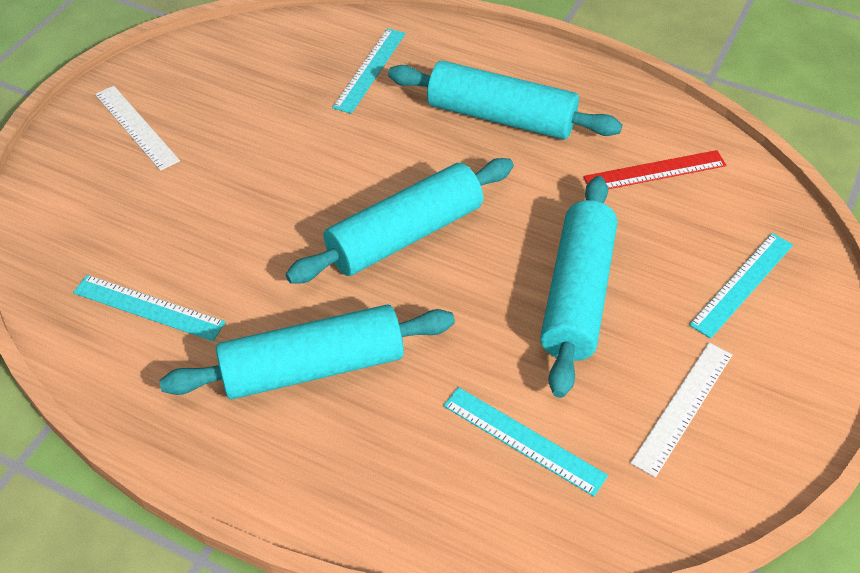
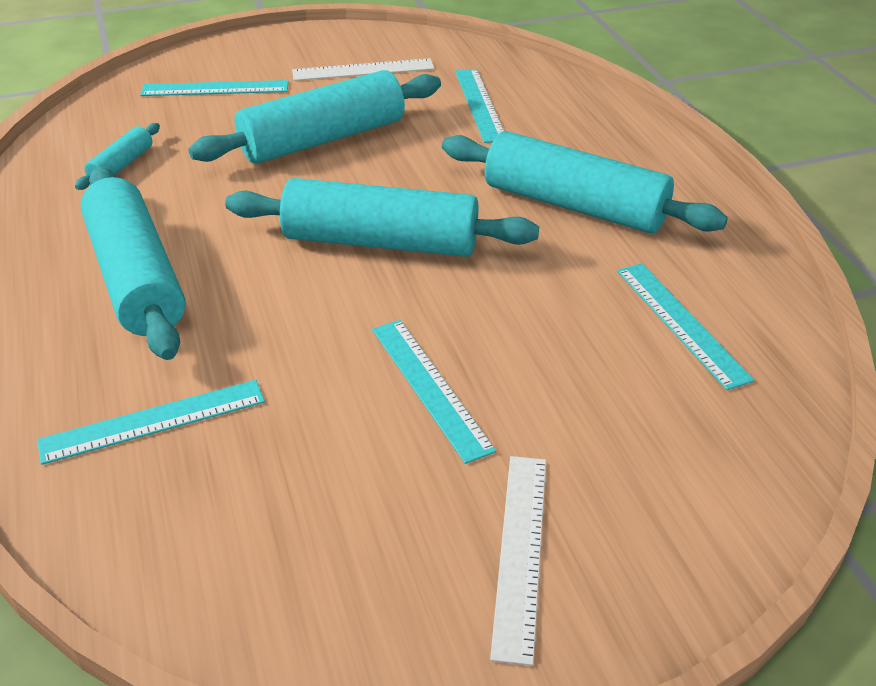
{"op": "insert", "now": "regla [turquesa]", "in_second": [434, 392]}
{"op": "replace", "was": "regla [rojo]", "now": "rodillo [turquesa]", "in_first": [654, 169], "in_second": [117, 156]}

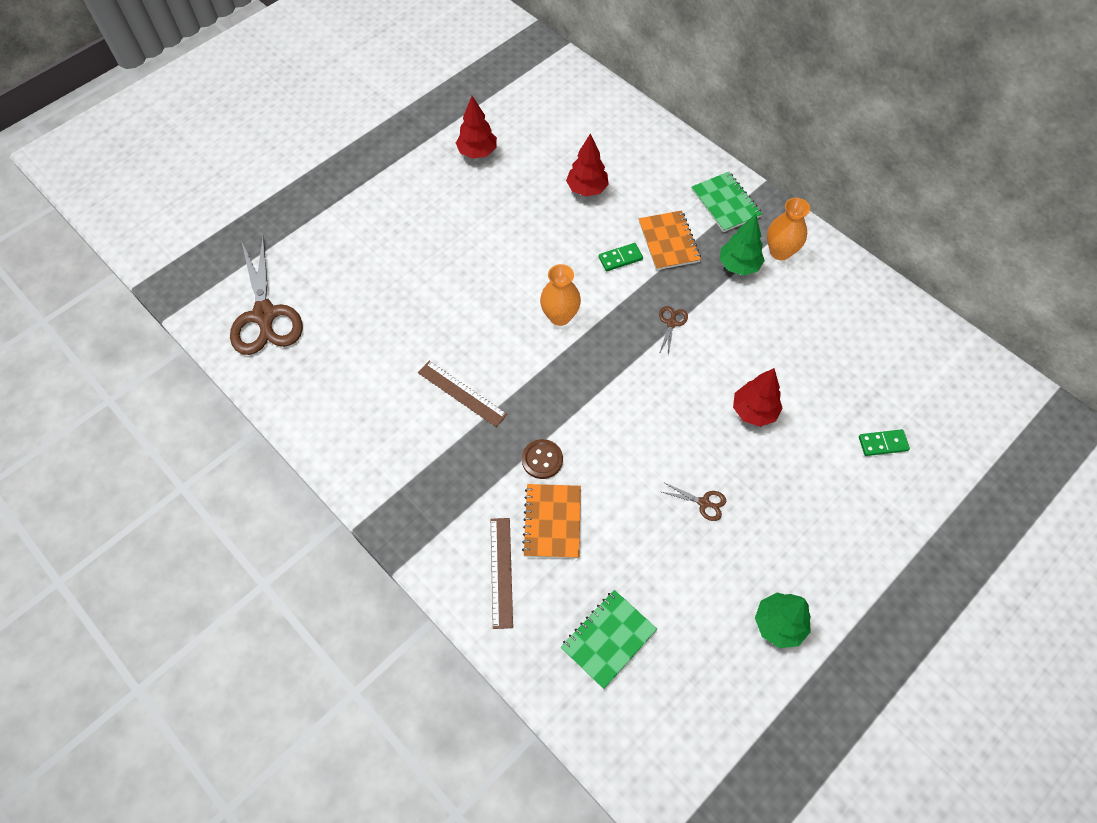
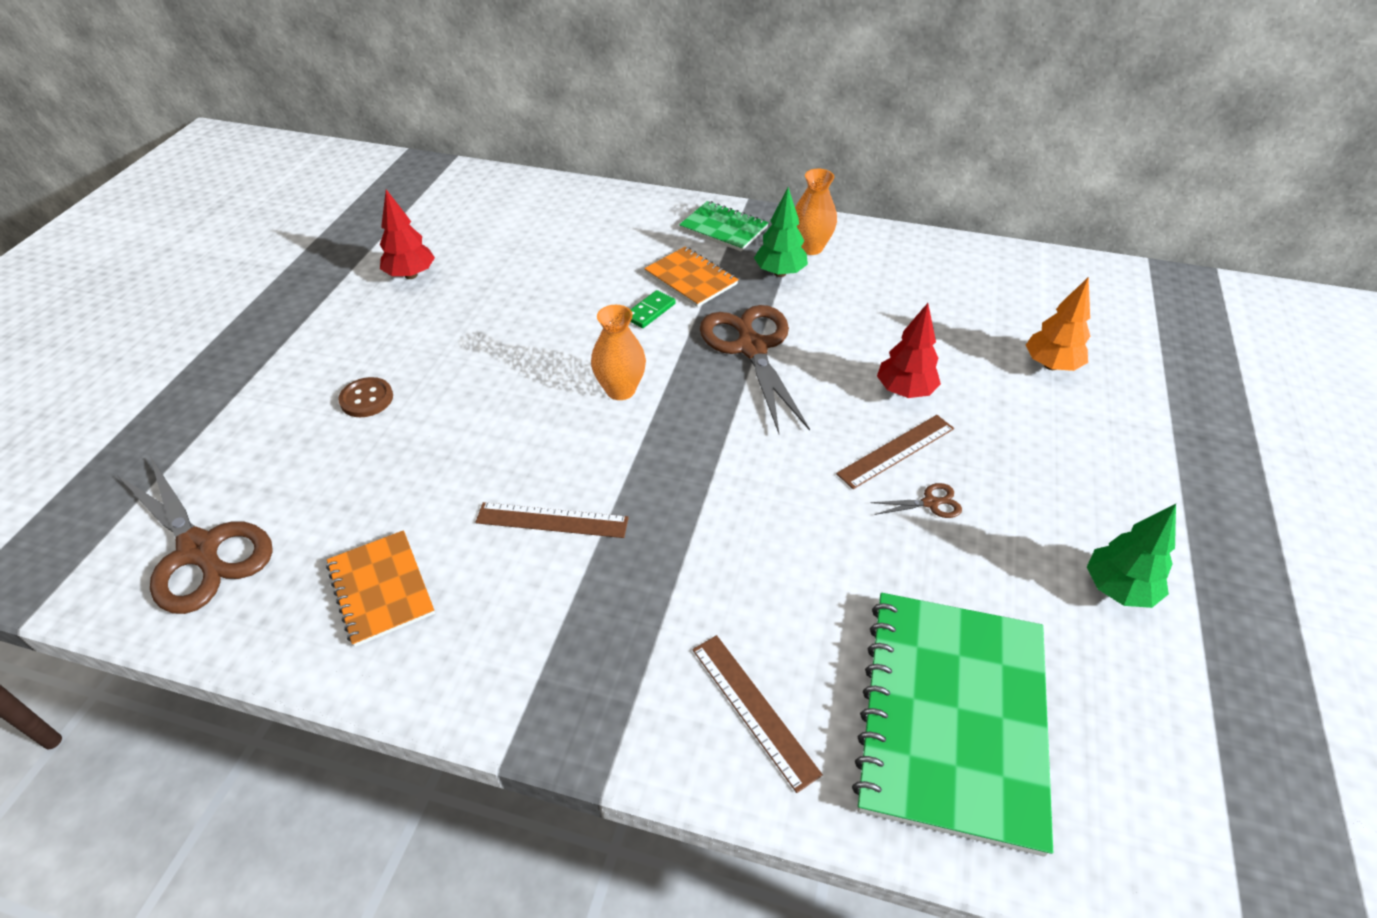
{"op": "delete", "was": "árbol [rojo]", "in_first": [587, 165]}
{"op": "insert", "now": "regla [marrón]", "in_second": [895, 452]}
{"op": "move", "was": "botón [marrón]", "in_first": [542, 459], "in_second": [365, 397]}
{"op": "move", "was": "cuaderno [naranja]", "in_first": [551, 521], "in_second": [380, 588]}
{"op": "replace", "was": "ficha de dominó [verde]", "now": "árbol [naranja]", "in_first": [884, 442], "in_second": [1058, 324]}
{"op": "resize", "was": "cuaderno [verde]", "in_first": [609, 639], "in_second": [952, 725], "ratio": 1.92}
{"op": "resize", "was": "tijeras [marrón]", "in_first": [673, 331], "in_second": [755, 369], "ratio": 2.45}

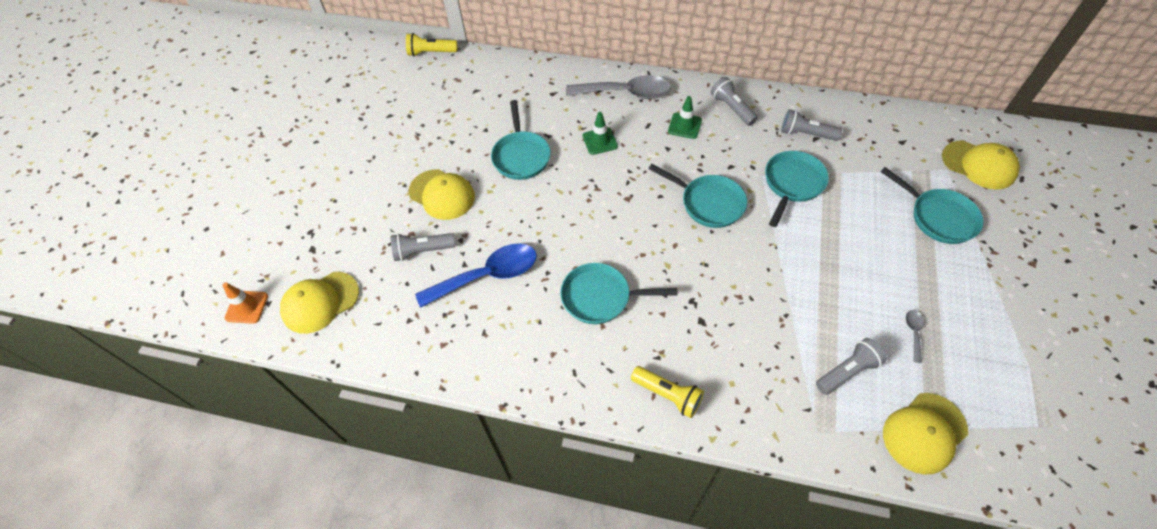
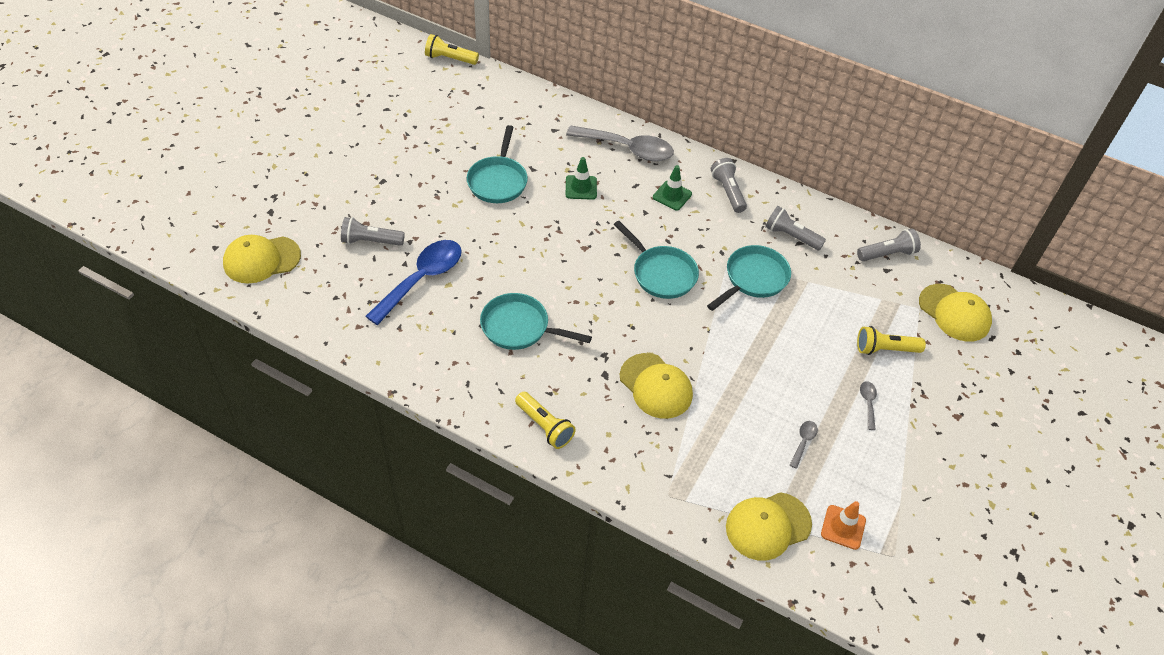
{"op": "insert", "now": "cuchara [gris]", "in_second": [868, 405]}
{"op": "move", "was": "cono de tráfico [naranja]", "in_first": [245, 303], "in_second": [843, 525]}
{"op": "move", "was": "gorra [amarillo]", "in_first": [441, 194], "in_second": [656, 386]}
{"op": "move", "was": "lámpara de mano [gris]", "in_first": [851, 366], "in_second": [889, 245]}
{"op": "replace", "was": "sartén [turquesa]", "now": "lámpara de mano [amarillo]", "in_first": [931, 205], "in_second": [891, 340]}
{"op": "rotate", "was": "cuchara [azul]", "in_first": [476, 275], "in_second": [413, 282], "clockwise": -45}

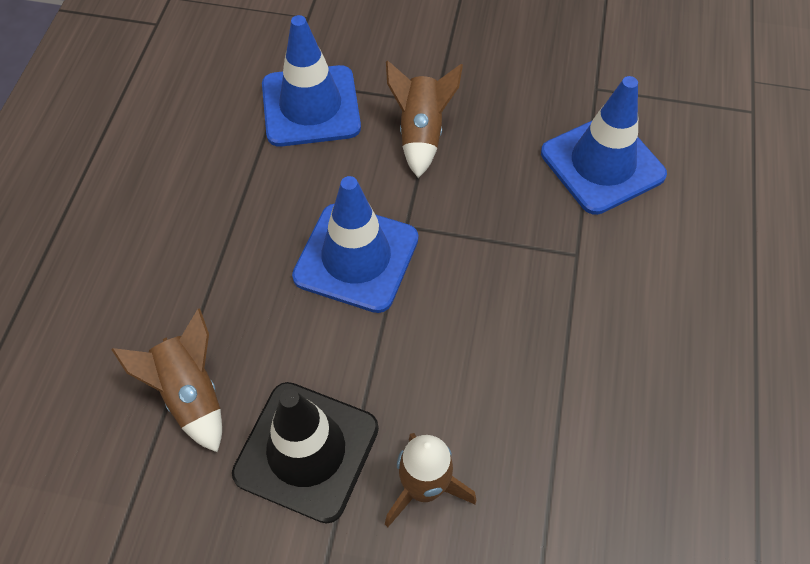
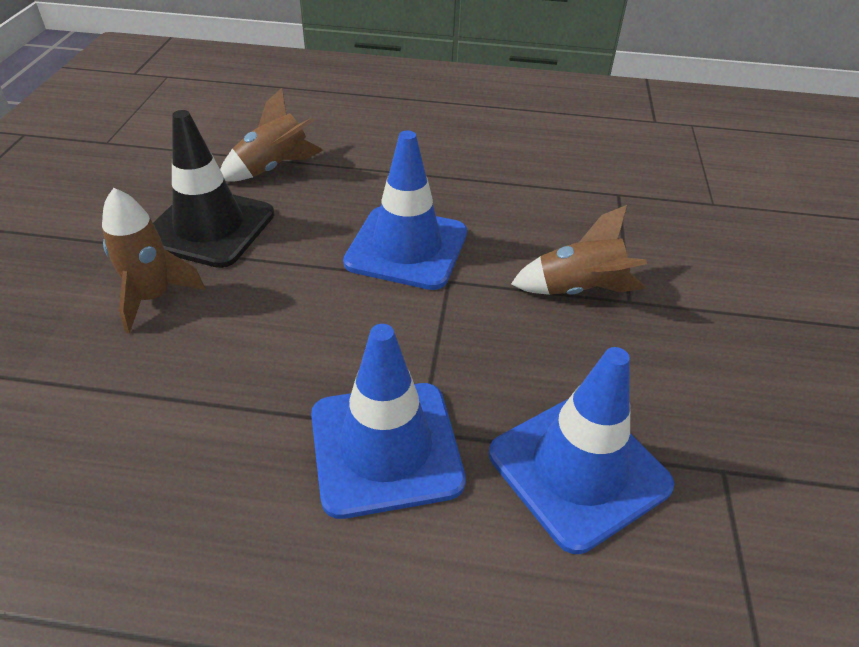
{"op": "move", "was": "cono de tráfico [azul]", "in_first": [311, 81], "in_second": [388, 421]}

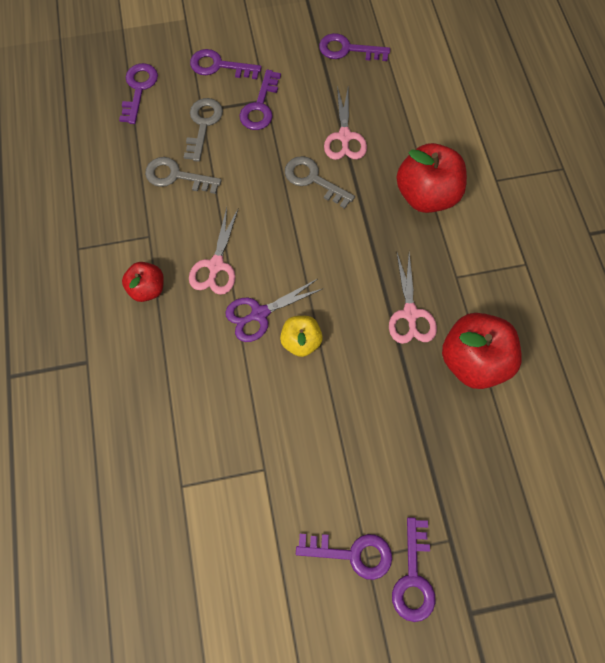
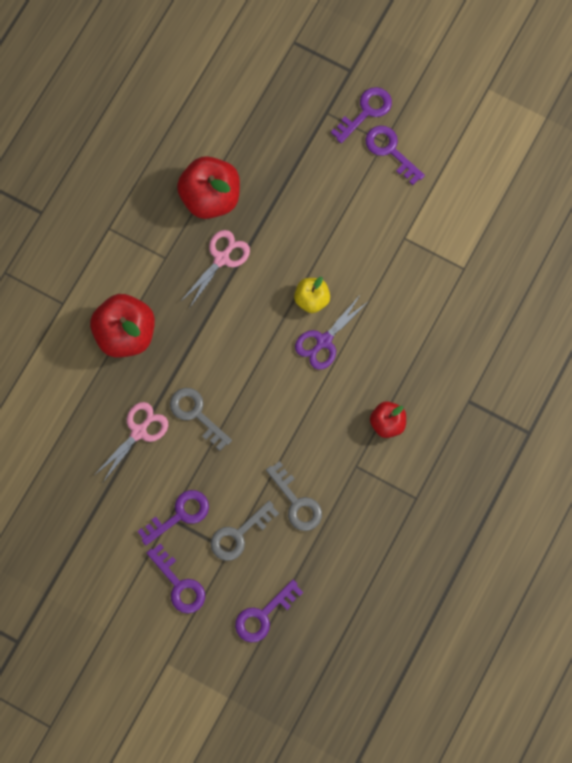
{"op": "delete", "was": "tijeras [rosa]", "in_first": [213, 251]}
{"op": "delete", "was": "llave [morado]", "in_first": [354, 47]}
{"op": "rotate", "was": "tijeras [morado]", "in_first": [274, 310], "in_second": [332, 332], "clockwise": 120}
{"op": "rotate", "was": "llave [gris]", "in_first": [320, 182], "in_second": [201, 419], "clockwise": 150}

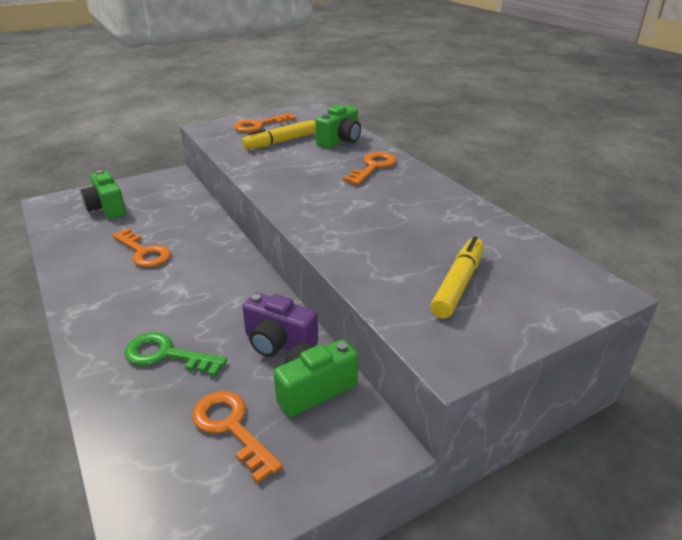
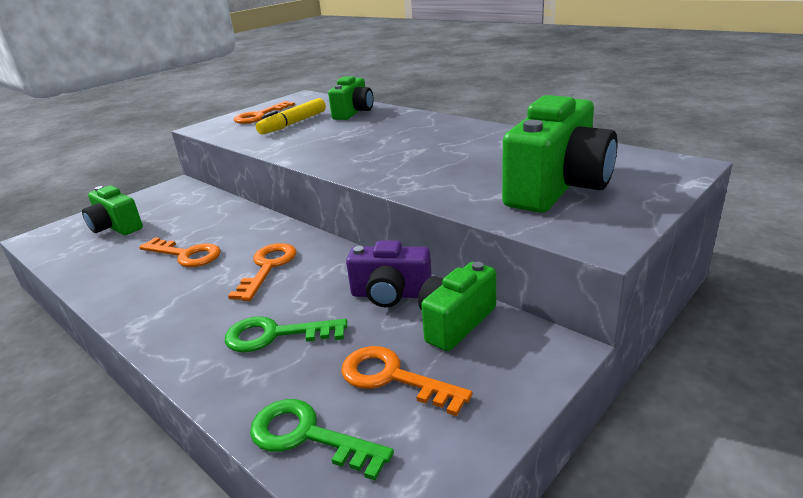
{"op": "insert", "now": "llave [verde]", "in_second": [322, 440]}
{"op": "move", "was": "llave [naranja]", "in_first": [370, 168], "in_second": [262, 272]}
{"op": "replace", "was": "rotulador [amarillo]", "now": "cámara [verde]", "in_first": [457, 277], "in_second": [559, 154]}

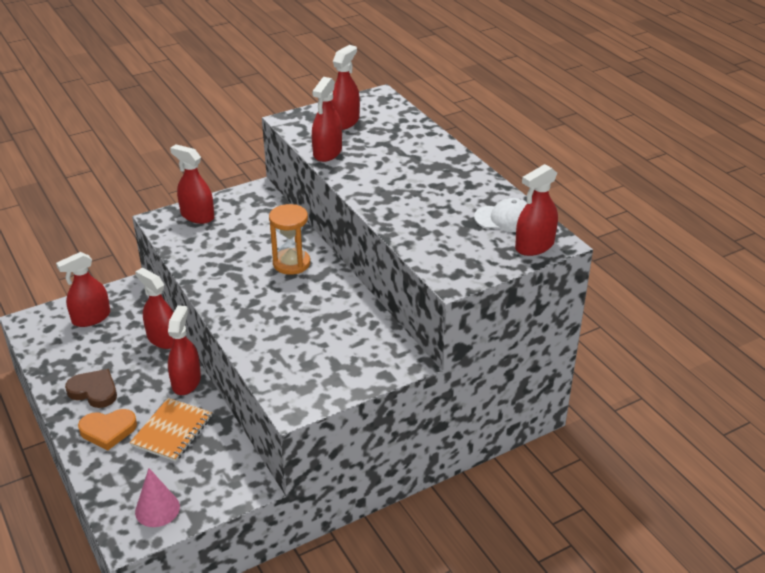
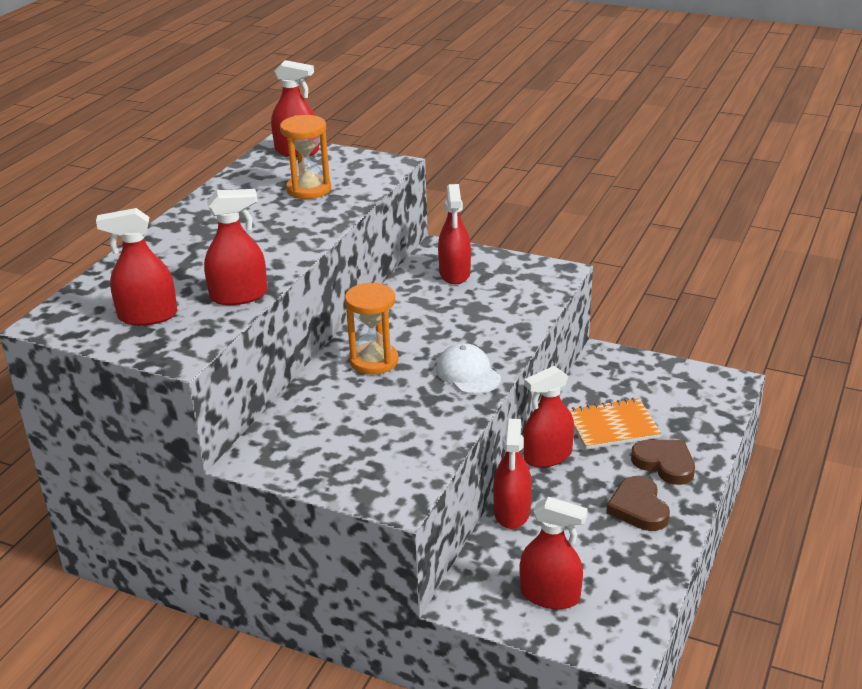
{"op": "delete", "was": "cono [rosa]", "in_first": [157, 497]}
{"op": "insert", "now": "reloj de arena [naranja]", "in_second": [305, 157]}
{"op": "move", "was": "pulverizador [rojo]", "in_first": [192, 184], "in_second": [454, 234]}
{"op": "move", "was": "gorra [blanco]", "in_first": [500, 215], "in_second": [468, 368]}
{"op": "recolor", "was": "corazón [naranja]", "now": "corazón [marrón]", "in_first": [107, 429], "in_second": [663, 462]}

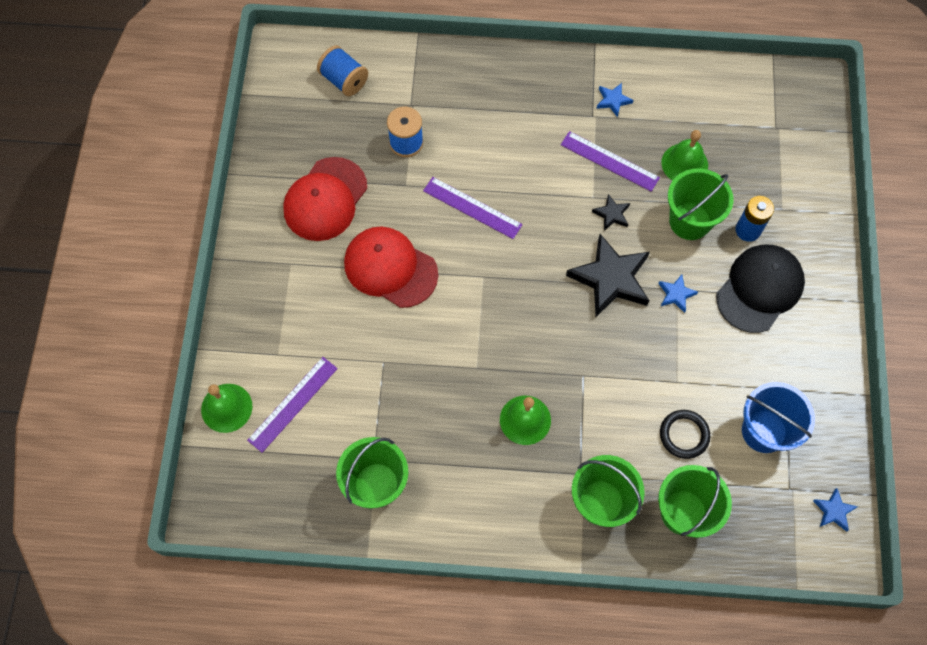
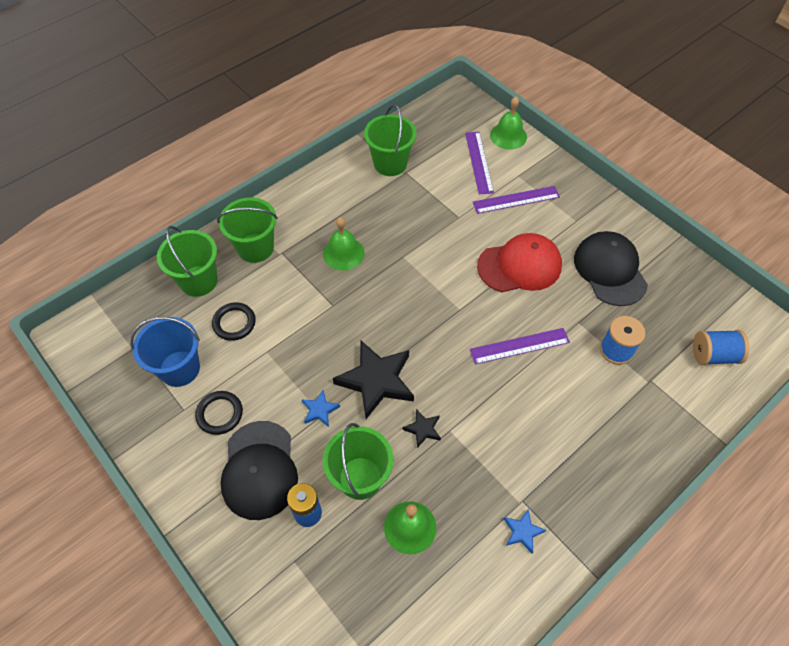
{"op": "delete", "was": "estrella [azul]", "in_first": [835, 510]}
{"op": "insert", "now": "anillo [negro]", "in_second": [219, 413]}
{"op": "move", "was": "regla [morado]", "in_first": [610, 161], "in_second": [516, 200]}
{"op": "recolor", "was": "gorra [rojo]", "now": "gorra [negro]", "in_first": [325, 199], "in_second": [611, 268]}

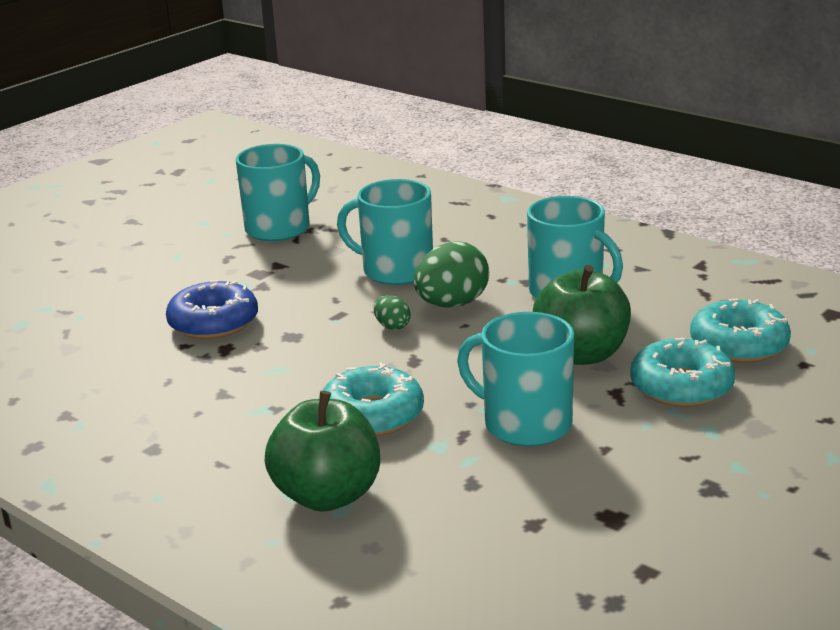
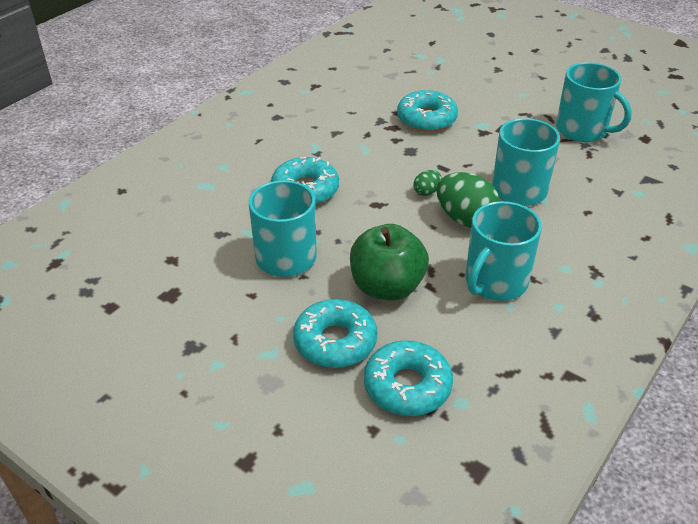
{"op": "delete", "was": "manzana [verde]", "in_first": [322, 451]}
{"op": "recolor", "was": "rosquilla [azul]", "now": "rosquilla [turquesa]", "in_first": [212, 309], "in_second": [427, 111]}

